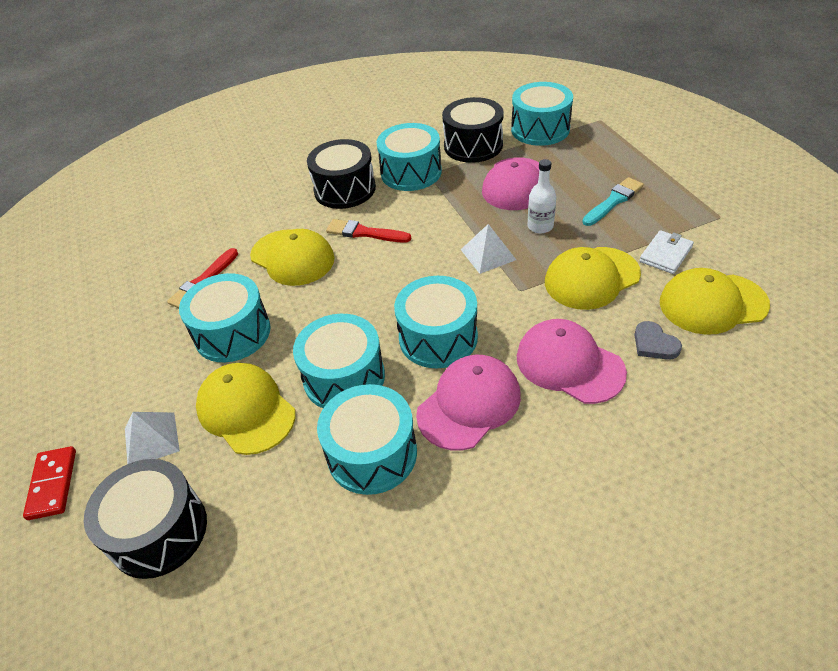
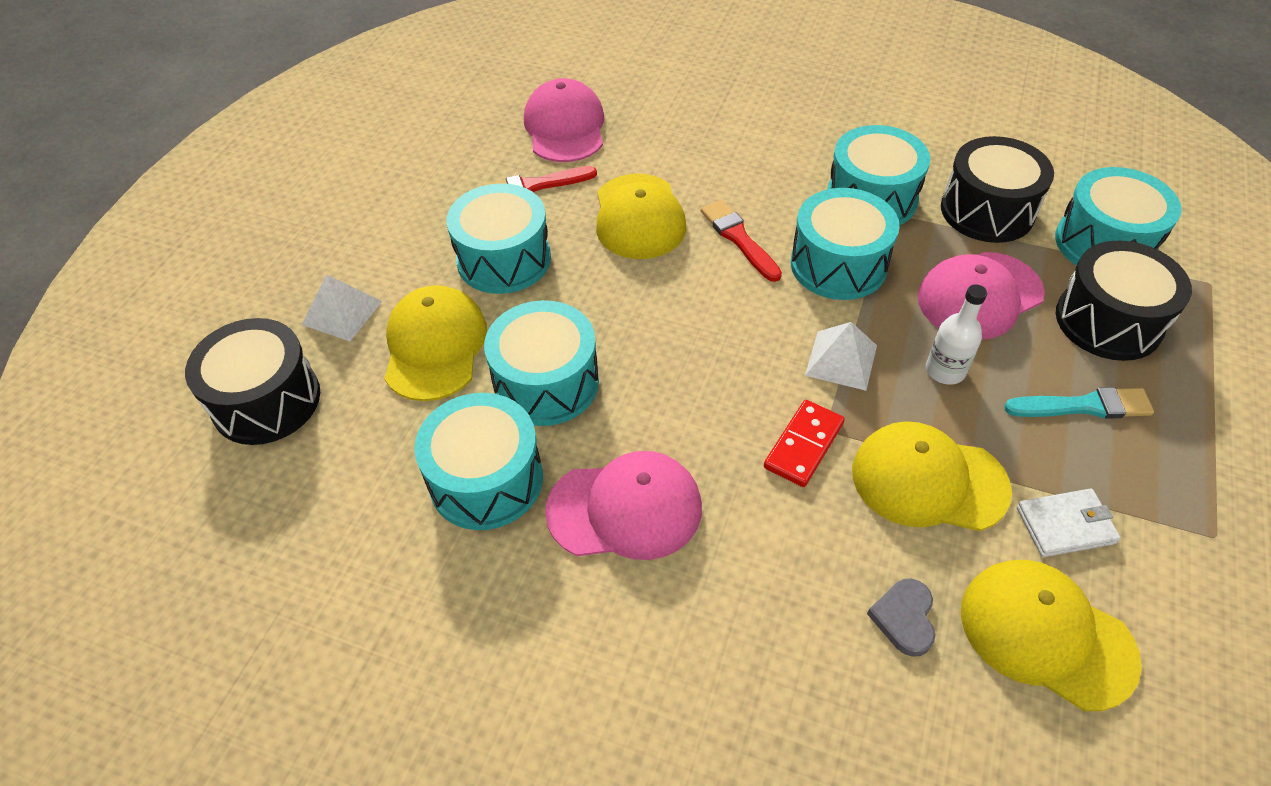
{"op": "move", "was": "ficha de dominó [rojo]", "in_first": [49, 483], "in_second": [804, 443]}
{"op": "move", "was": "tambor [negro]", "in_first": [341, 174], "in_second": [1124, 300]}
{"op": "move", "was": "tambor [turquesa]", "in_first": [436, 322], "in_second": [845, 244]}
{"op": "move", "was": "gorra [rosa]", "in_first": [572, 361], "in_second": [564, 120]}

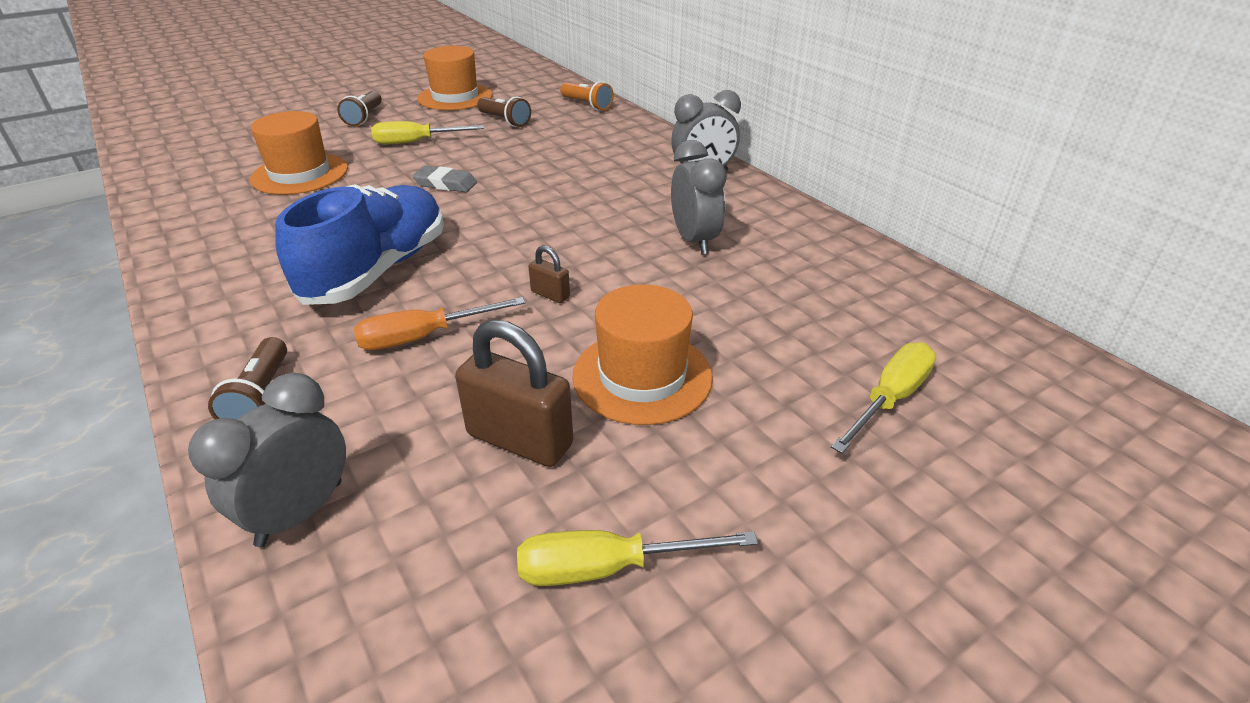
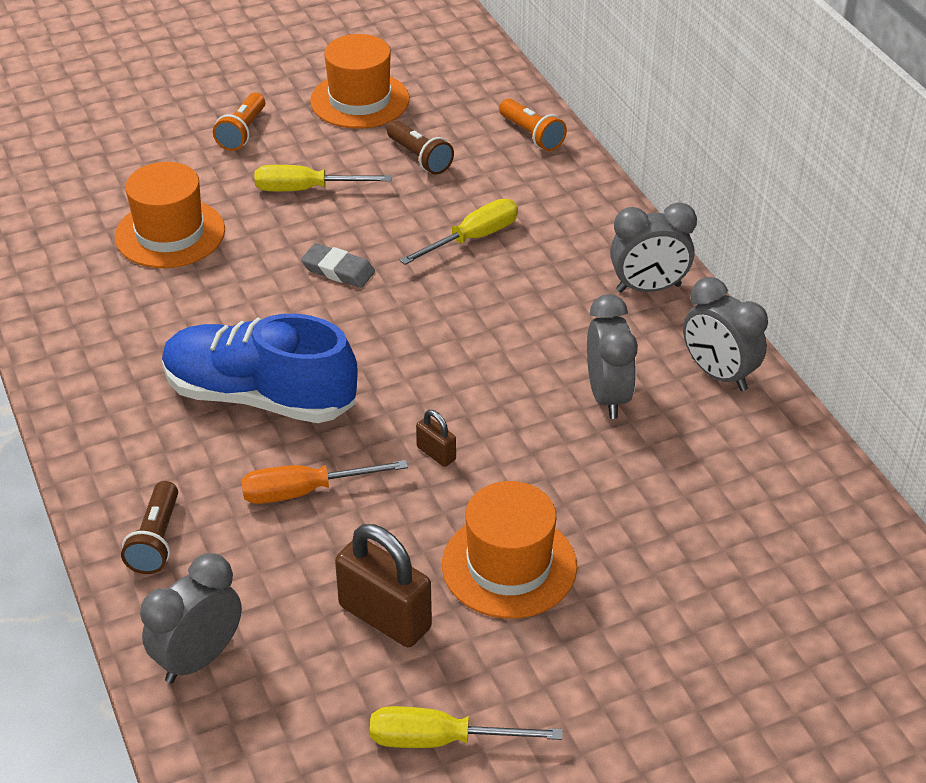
{"op": "insert", "now": "despertador [gris]", "in_second": [725, 334]}
{"op": "move", "was": "destornillador [amarillo]", "in_first": [883, 398], "in_second": [459, 232]}
{"op": "recolor", "was": "lámpara de mano [marrón]", "now": "lámpara de mano [naranja]", "in_first": [359, 108], "in_second": [239, 122]}
{"op": "rotate", "was": "zapato [azul]", "in_first": [359, 244], "in_second": [260, 368], "clockwise": -105}

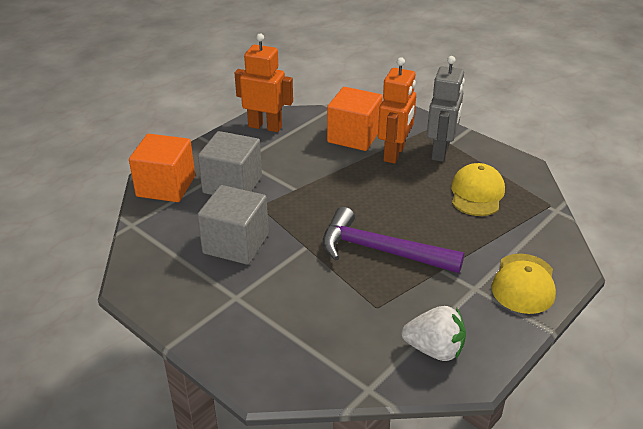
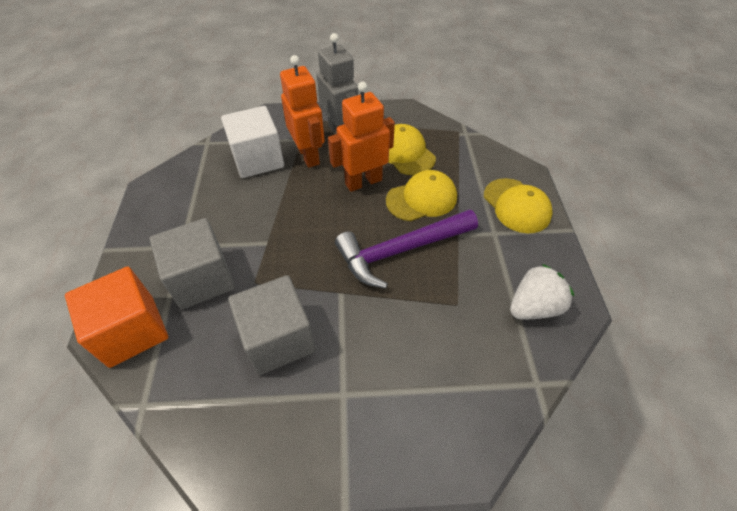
{"op": "insert", "now": "gorra [amarillo]", "in_second": [421, 195]}
{"op": "move", "was": "robot [naranja]", "in_first": [264, 83], "in_second": [361, 137]}
{"op": "recolor", "was": "cubo [naranja]", "now": "cubo [blanco]", "in_first": [355, 119], "in_second": [252, 142]}

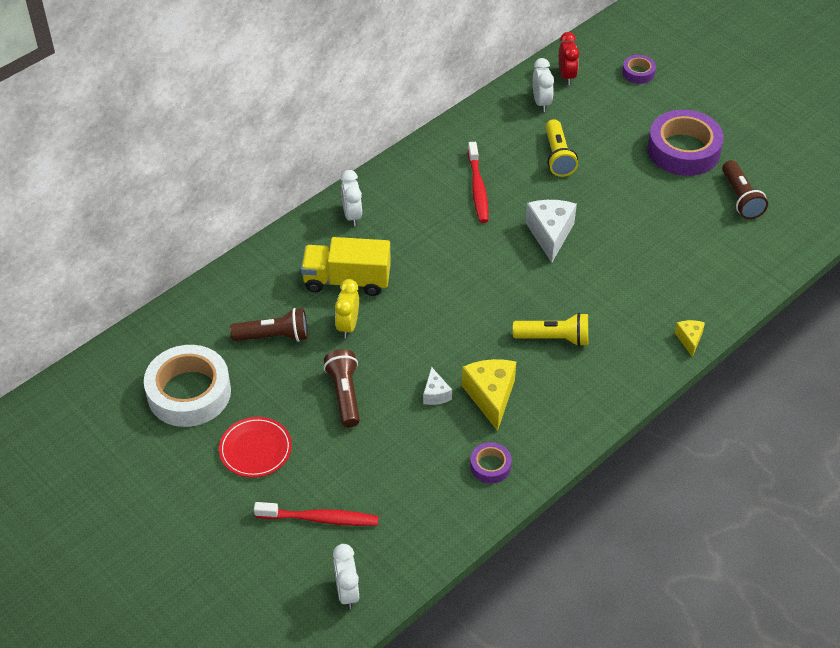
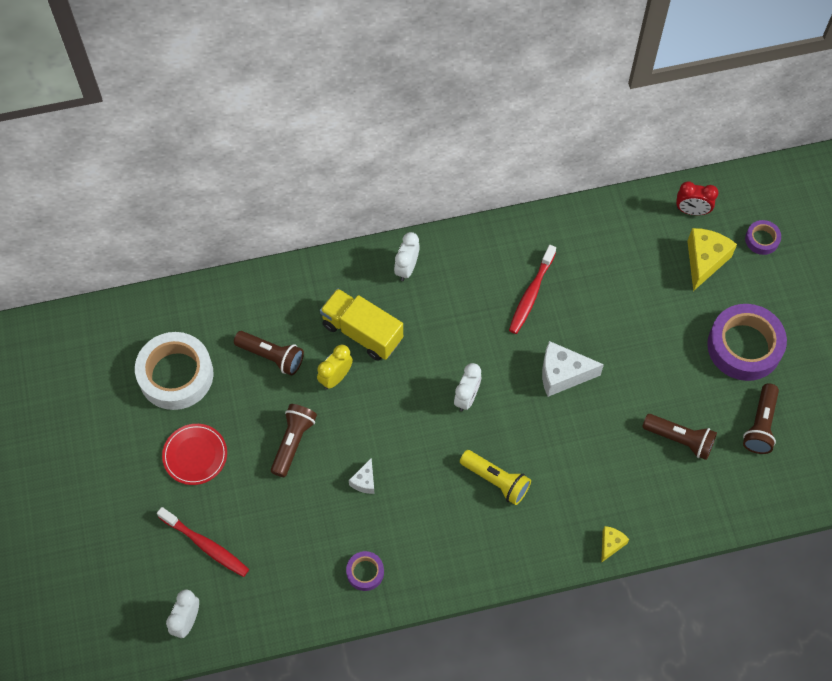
{"op": "delete", "was": "lámpara de mano [amarillo]", "in_first": [561, 148]}
{"op": "insert", "now": "lámpara de mano [marrón]", "in_second": [679, 437]}
{"op": "move", "was": "queso [amarillo]", "in_first": [489, 395], "in_second": [712, 259]}
{"op": "move", "was": "despertador [blanco]", "in_first": [543, 85], "in_second": [467, 387]}
{"op": "rotate", "was": "queso [blanco]", "in_first": [551, 231], "in_second": [573, 369], "clockwise": -120}
{"op": "rotate", "was": "despertador [rojo]", "in_first": [569, 58], "in_second": [697, 198], "clockwise": 75}

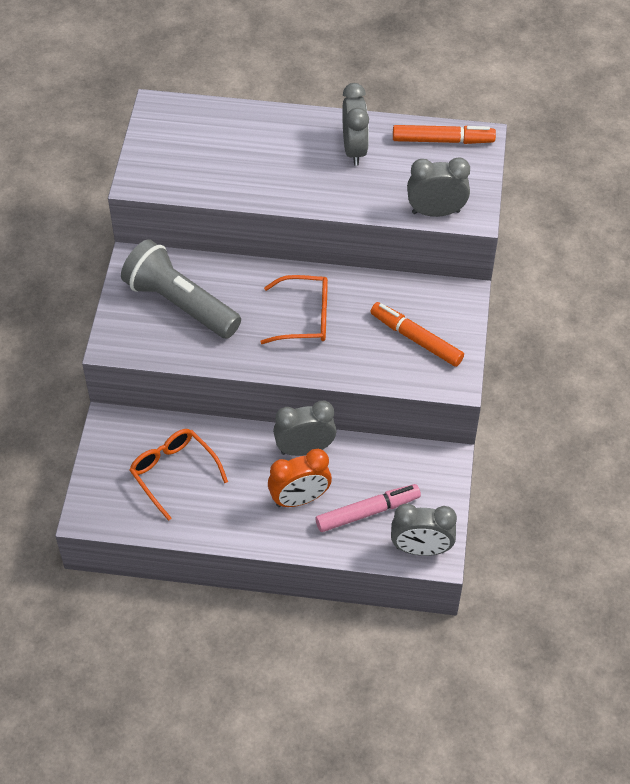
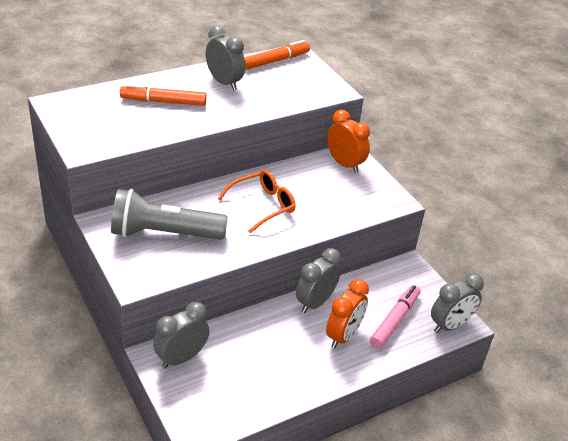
{"op": "delete", "was": "gafas [naranja]", "in_first": [179, 475]}
{"op": "insert", "now": "despertador [naranja]", "in_second": [348, 141]}
{"op": "move", "was": "rotulador [naranja]", "in_first": [417, 334], "in_second": [163, 95]}
{"op": "move", "was": "despertador [gris]", "in_first": [438, 187], "in_second": [181, 335]}

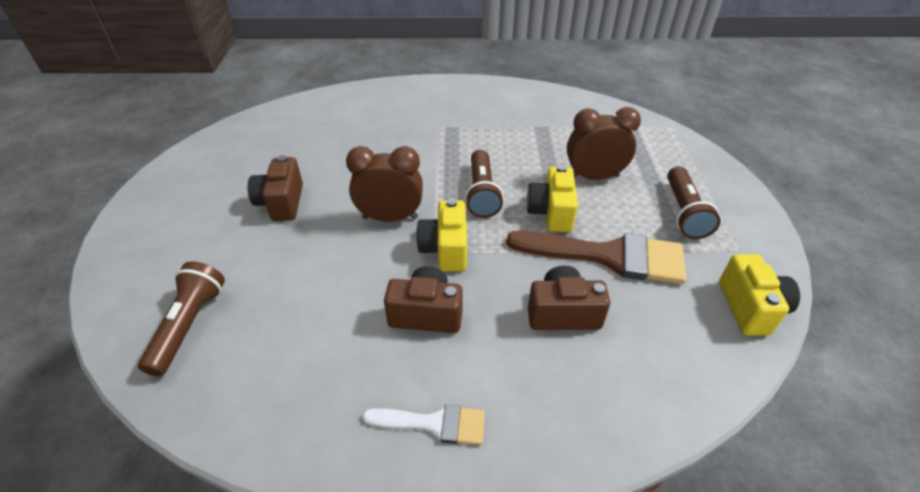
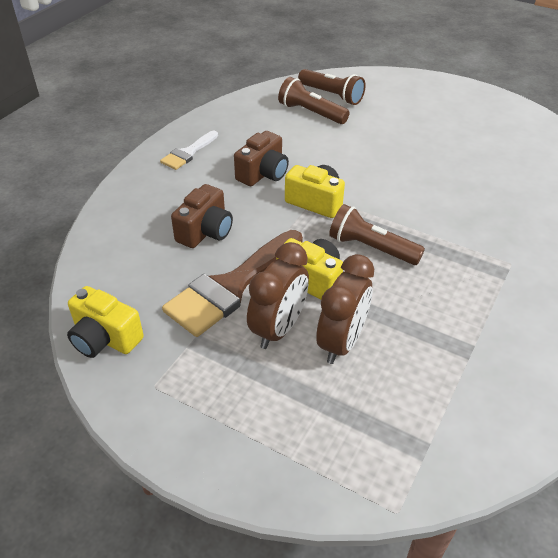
{"op": "delete", "was": "cámara [marrón]", "in_first": [275, 188]}
{"op": "move", "was": "despertador [marrón]", "in_first": [384, 184], "in_second": [278, 295]}
{"op": "move", "was": "lámpara de mano [marrón]", "in_first": [693, 202], "in_second": [314, 100]}

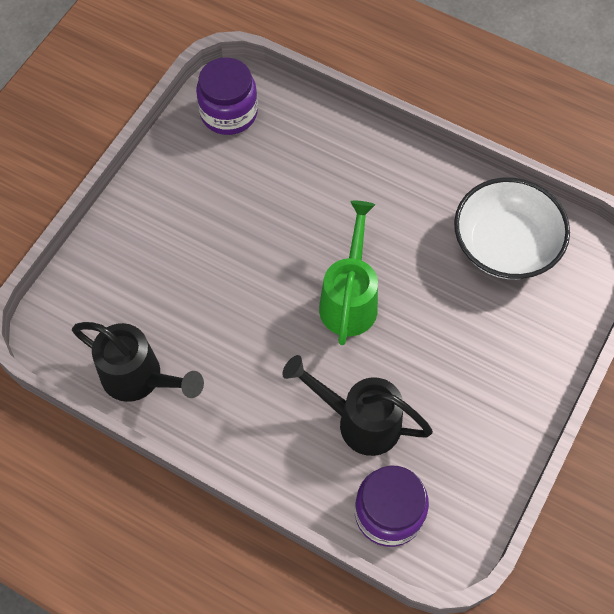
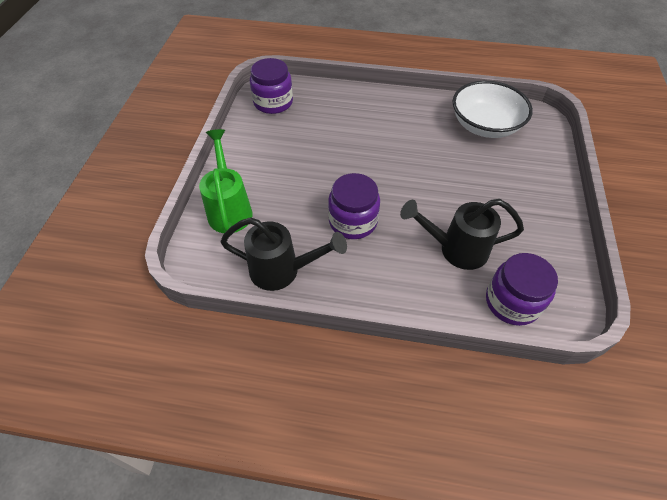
{"op": "insert", "now": "tarro [morado]", "in_second": [354, 206]}
{"op": "move", "was": "regadera [verde]", "in_first": [348, 273], "in_second": [226, 181]}

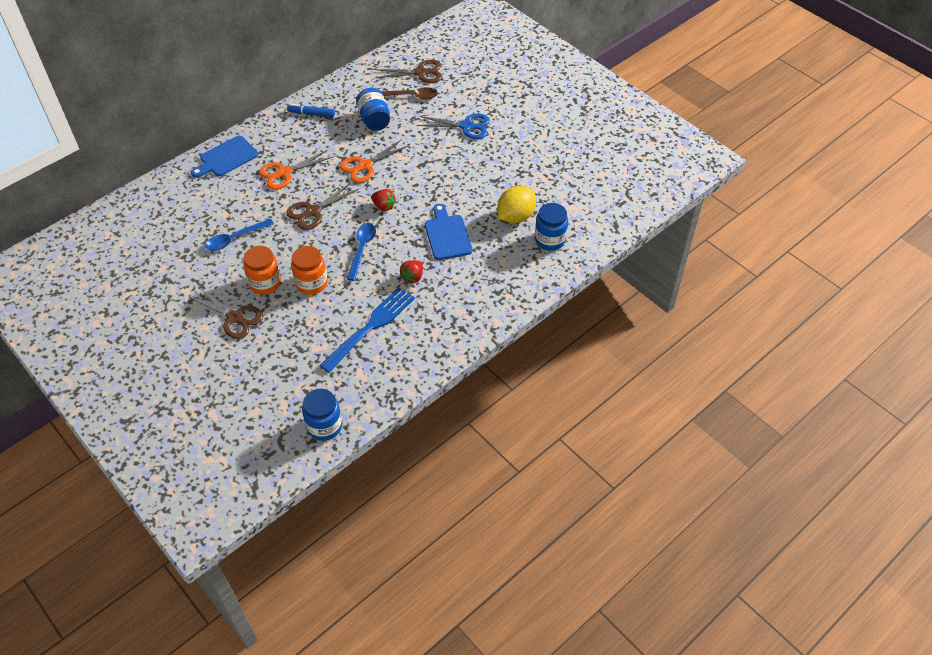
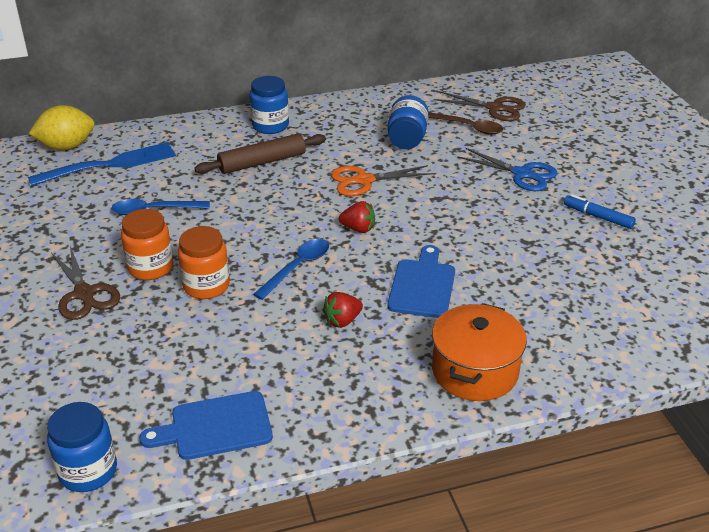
{"op": "delete", "was": "tijeras [marrón]", "in_first": [322, 206]}
{"op": "insert", "now": "olla [naranja]", "in_second": [479, 352]}
{"op": "move", "was": "tabla de cortar [azul]", "in_first": [224, 157], "in_second": [206, 425]}
{"op": "move", "was": "rotulador [azul]", "in_first": [311, 110], "in_second": [600, 211]}
{"op": "move", "was": "tenedor [azul]", "in_first": [367, 330], "in_second": [102, 164]}
{"op": "move", "was": "limón [amarillo]", "in_first": [516, 204], "in_second": [62, 127]}
{"op": "move", "was": "tarro [azul]", "in_first": [551, 227], "in_second": [269, 105]}
{"op": "replace", "was": "tijeras [naranja]", "now": "rodillo [marrón]", "in_first": [296, 170], "in_second": [260, 154]}
{"op": "rotate", "was": "fresa [rojo]", "in_first": [383, 200], "in_second": [357, 217], "clockwise": -45}

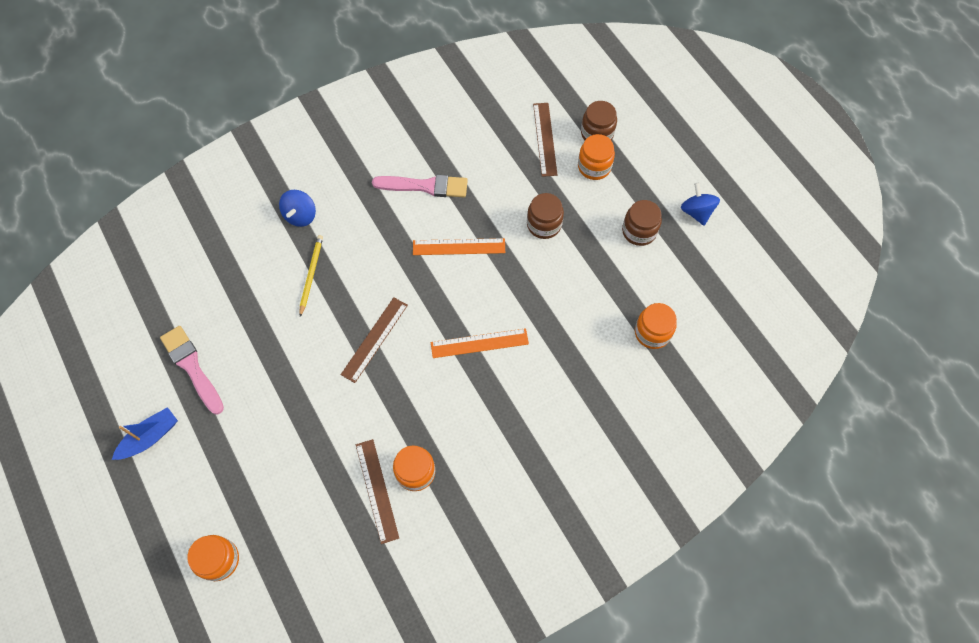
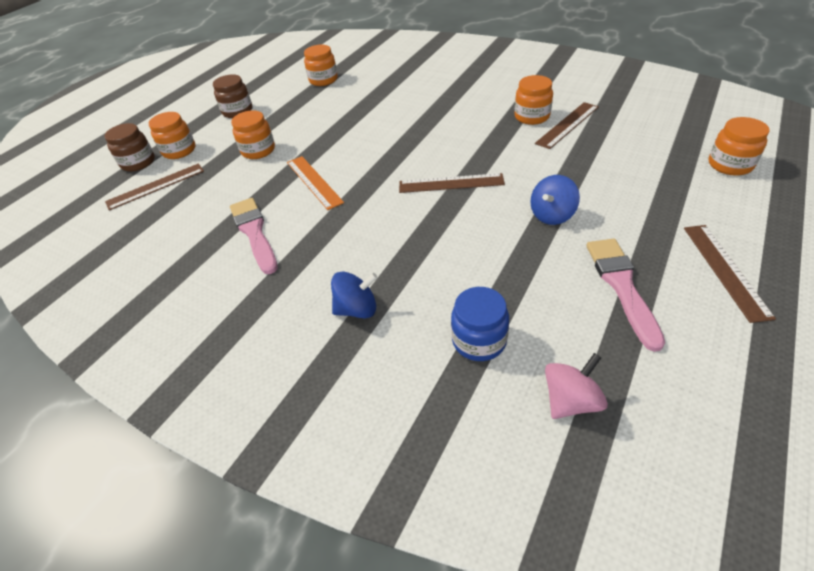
{"op": "delete", "was": "lápiz [amarillo]", "in_first": [311, 276]}
{"op": "delete", "was": "regla [naranja]", "in_first": [480, 343]}
{"op": "insert", "now": "tarro [azul]", "in_second": [480, 324]}
{"op": "insert", "now": "peonza [rosa]", "in_second": [576, 386]}
{"op": "move", "was": "peonza [azul]", "in_first": [700, 204], "in_second": [555, 200]}
{"op": "replace", "was": "barco [azul]", "now": "regla [marrón]", "in_first": [145, 433], "in_second": [730, 274]}
{"op": "recolor", "was": "tarro [marrón]", "now": "tarro [naranja]", "in_first": [545, 216], "in_second": [253, 134]}
{"op": "rotate", "was": "pincel [rosa]", "in_first": [192, 370], "in_second": [625, 295], "clockwise": 150}

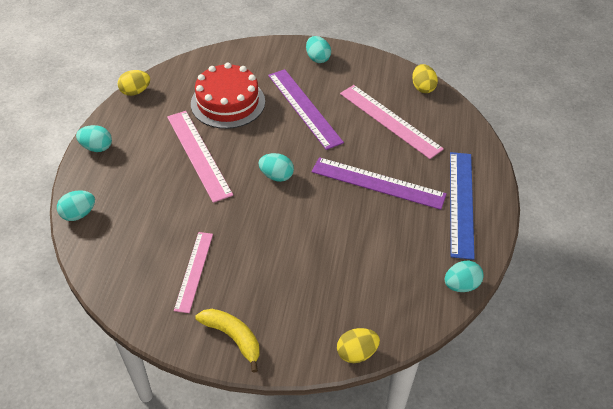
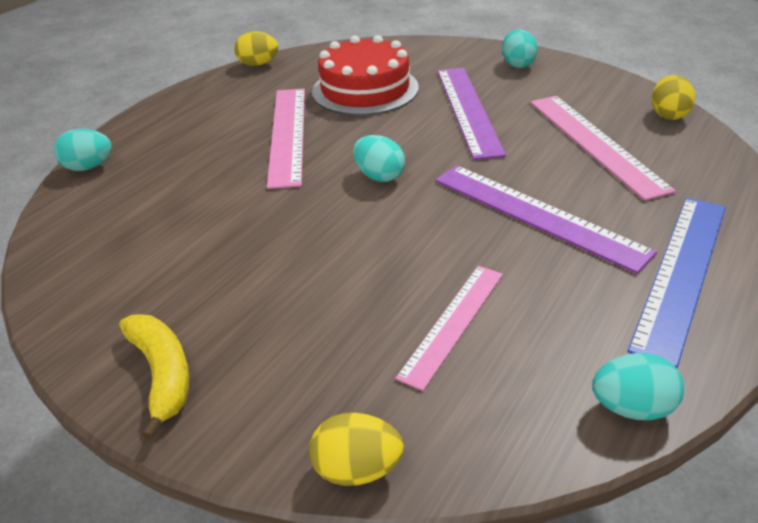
{"op": "delete", "was": "huevo [turquesa]", "in_first": [94, 138]}
{"op": "move", "was": "regla [rosa]", "in_first": [193, 272], "in_second": [449, 328]}

